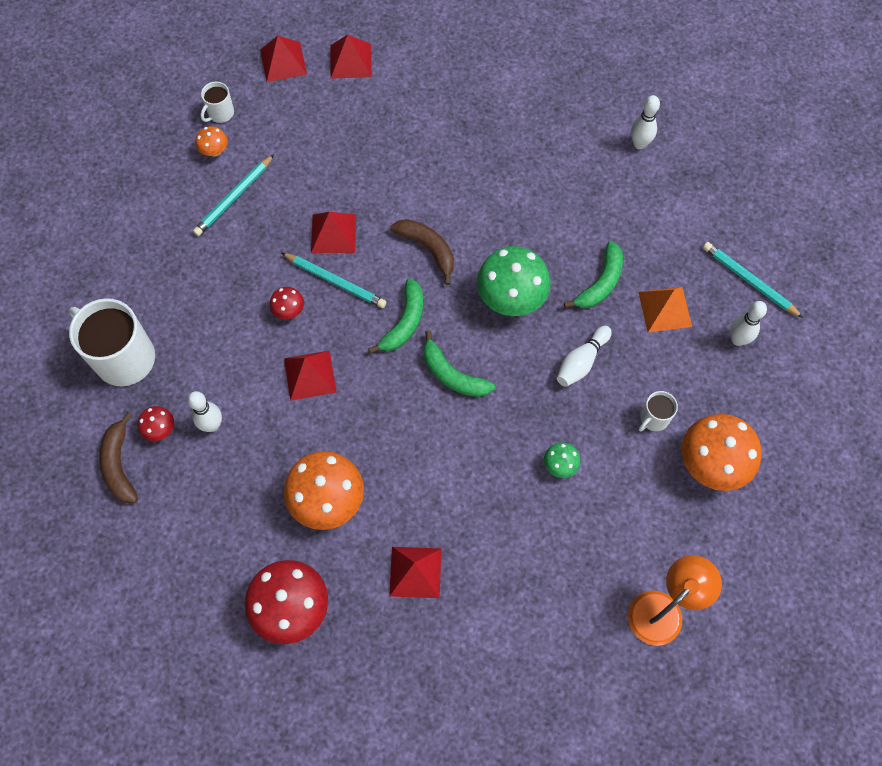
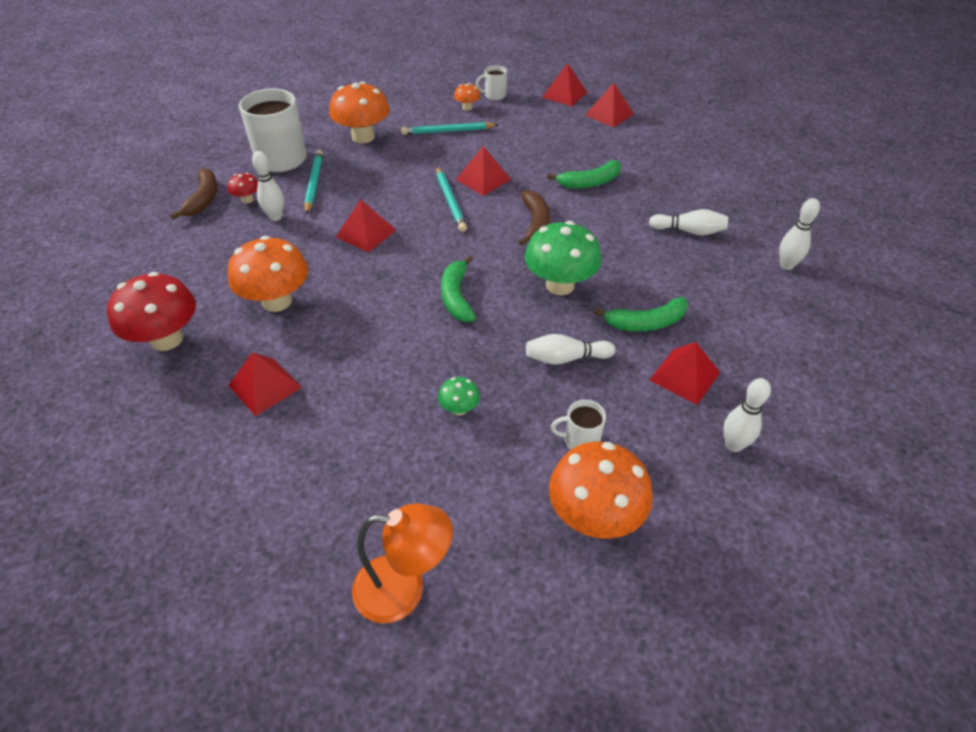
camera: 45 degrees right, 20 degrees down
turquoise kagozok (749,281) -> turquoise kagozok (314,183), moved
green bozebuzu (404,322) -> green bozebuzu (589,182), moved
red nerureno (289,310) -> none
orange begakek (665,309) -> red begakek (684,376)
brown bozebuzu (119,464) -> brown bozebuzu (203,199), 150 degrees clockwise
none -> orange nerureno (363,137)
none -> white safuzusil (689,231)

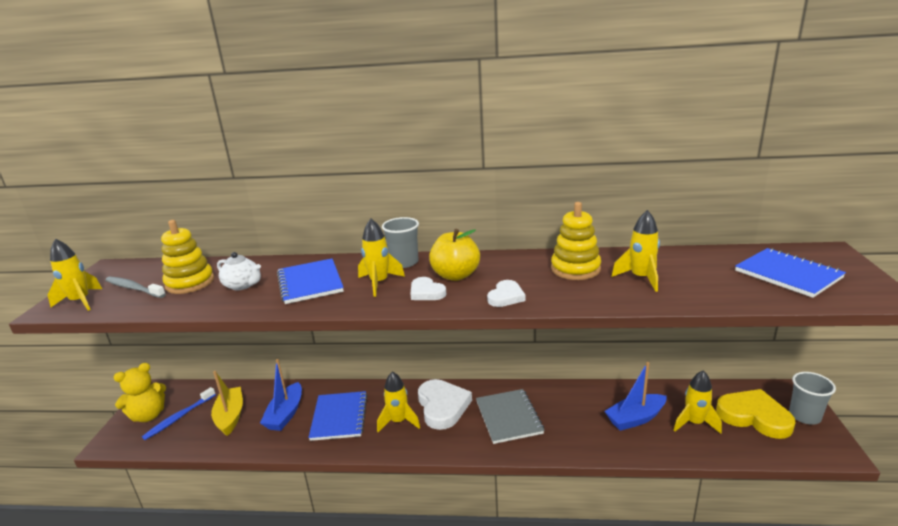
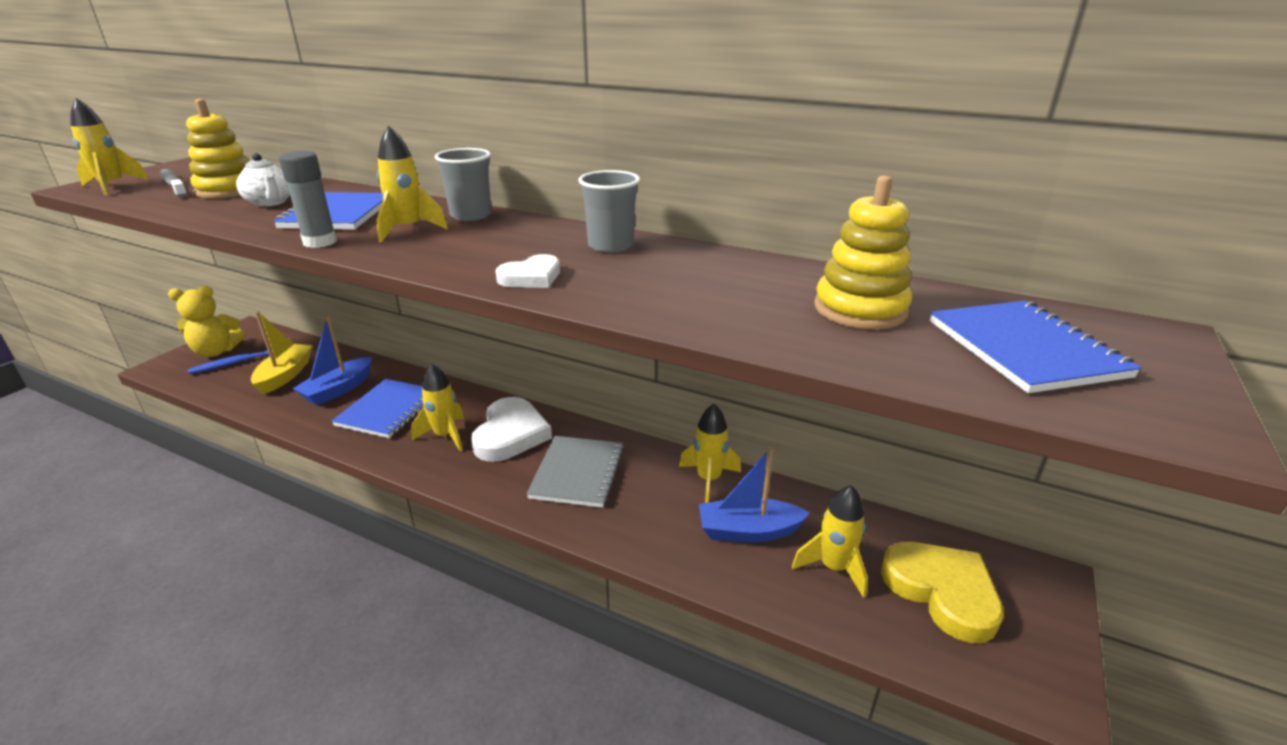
camera: 20 degrees right, 5 degrees up
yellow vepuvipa (575,269) -> yellow vepuvipa (860,309), moved
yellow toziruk (640,278) -> yellow toziruk (708,479), moved
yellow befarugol (455,275) -> none
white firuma (426,292) -> none
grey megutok (804,416) -> grey megutok (611,245), moved
none -> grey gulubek (320,242)

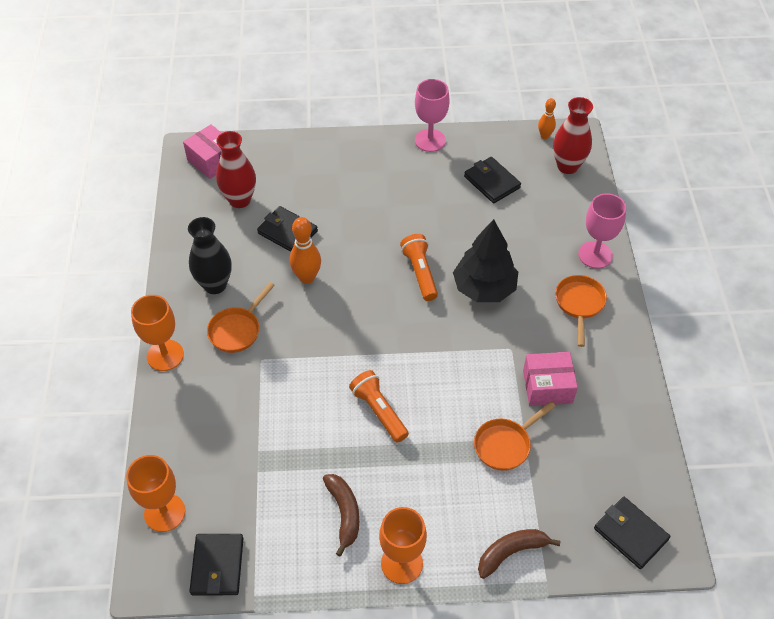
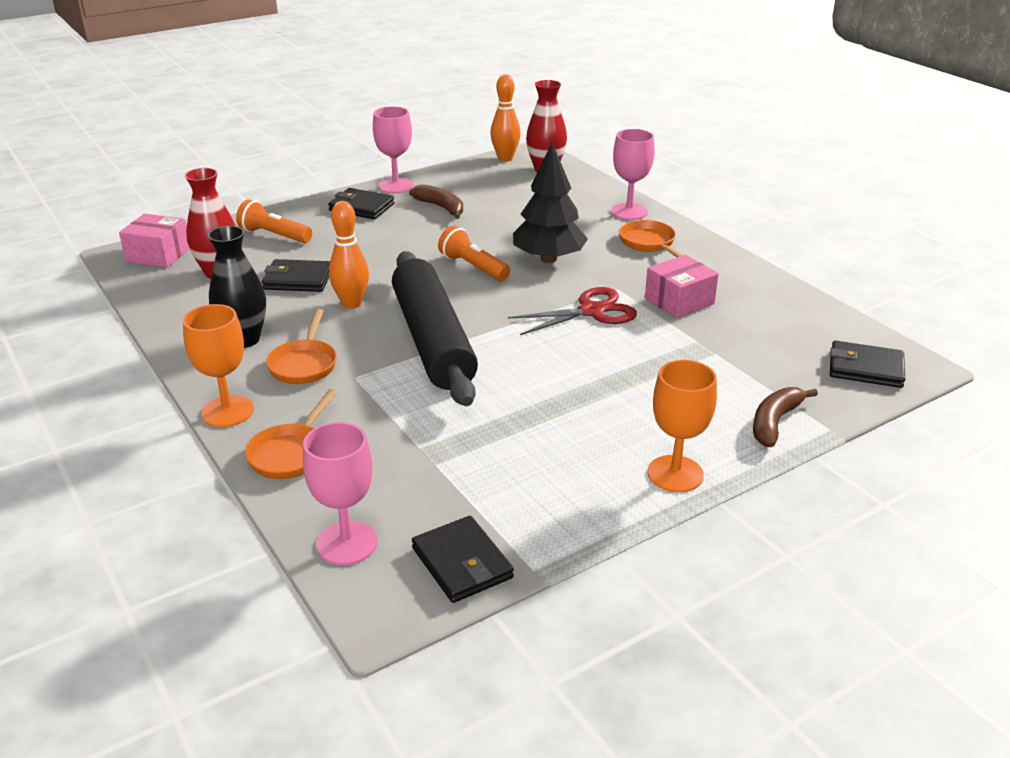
camera: 30 degrees left, 20 degrees down
orange safuzusil (544,136) -> orange safuzusil (505,158), x1.62
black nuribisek (492,182) -> black nuribisek (361,207), moved
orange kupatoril (379,411) -> orange kupatoril (274,235), moved
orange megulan (505,445) -> orange megulan (291,453), moved
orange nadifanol (164,512) -> pink nadifanol (347,543)
brown bozebuzu (344,513) -> brown bozebuzu (441,207), moved
none -> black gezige (433,340)
none -> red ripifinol (591,311)

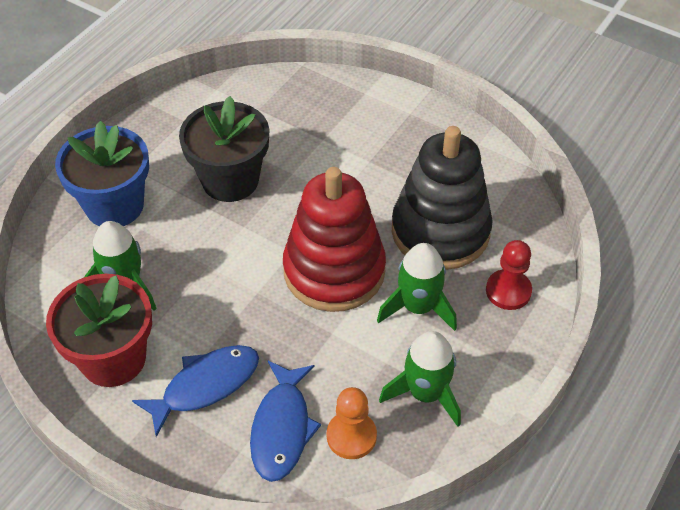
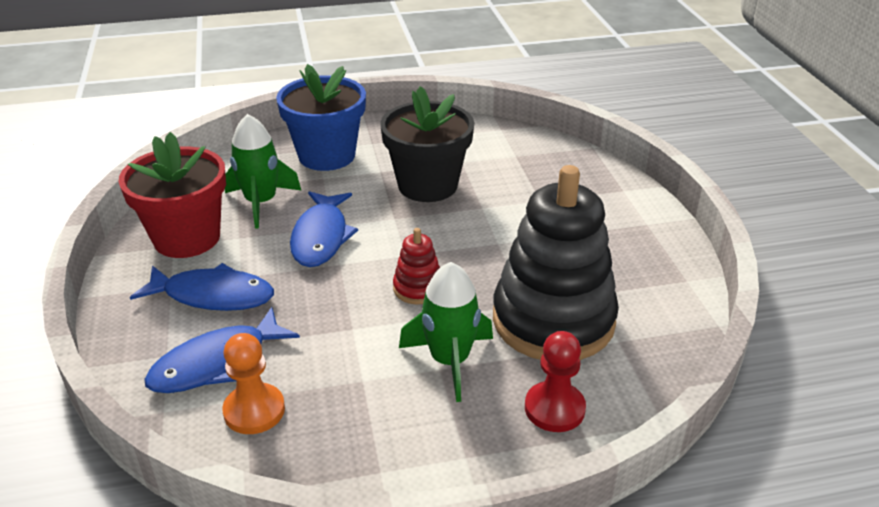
camera: 45 degrees right, 15 degrees down
red vepuvipa (334,271) -> red vepuvipa (418,288), x0.43
green toziruk (425,393) -> none
none -> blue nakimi (321,237)

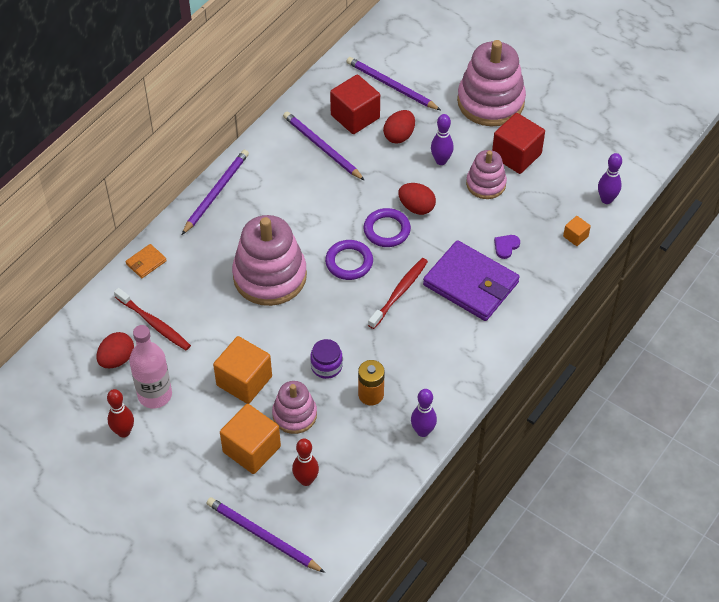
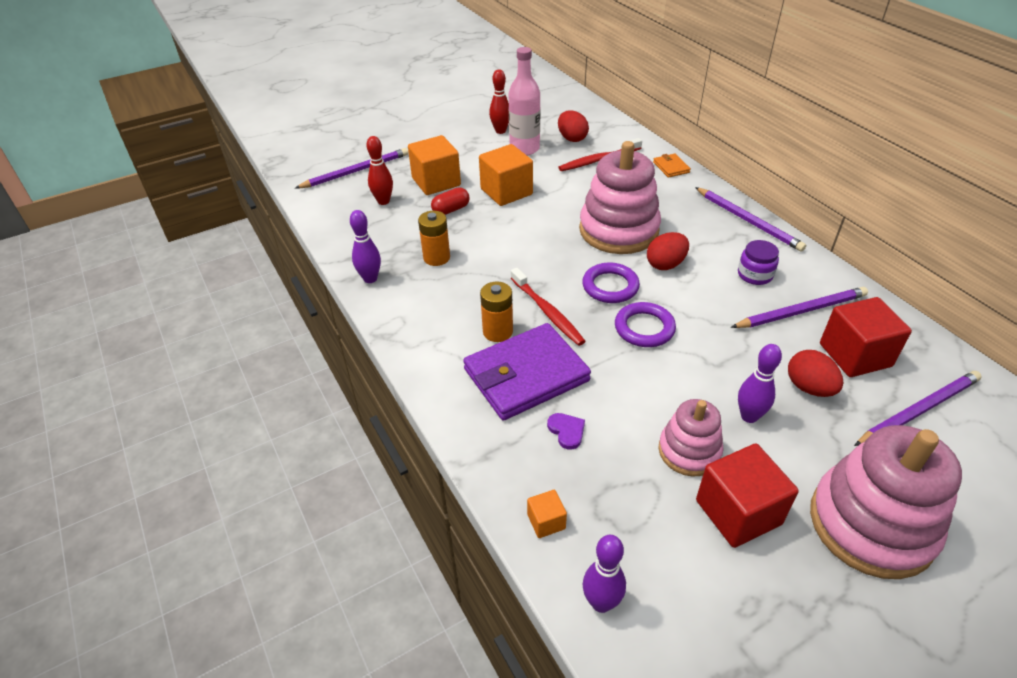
camera: 115 degrees right, 10 degrees down
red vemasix (416,207) -> red vemasix (665,264), moved
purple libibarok (326,366) -> purple libibarok (755,275), moved
pink vepuvipa (294,415) -> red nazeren (451,210)
none -> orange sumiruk (497,331)

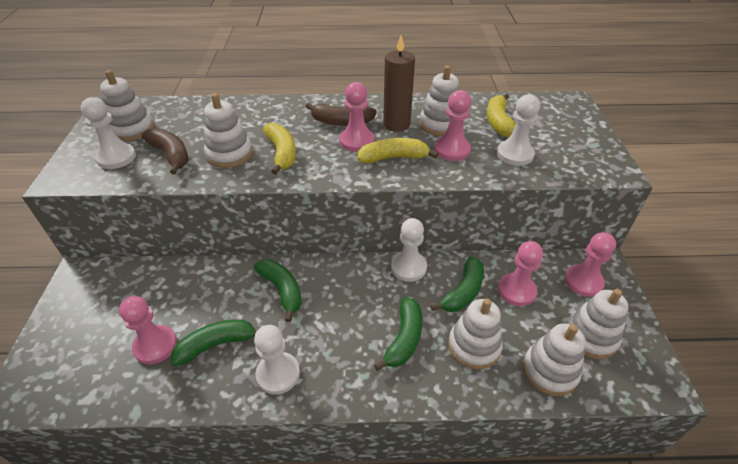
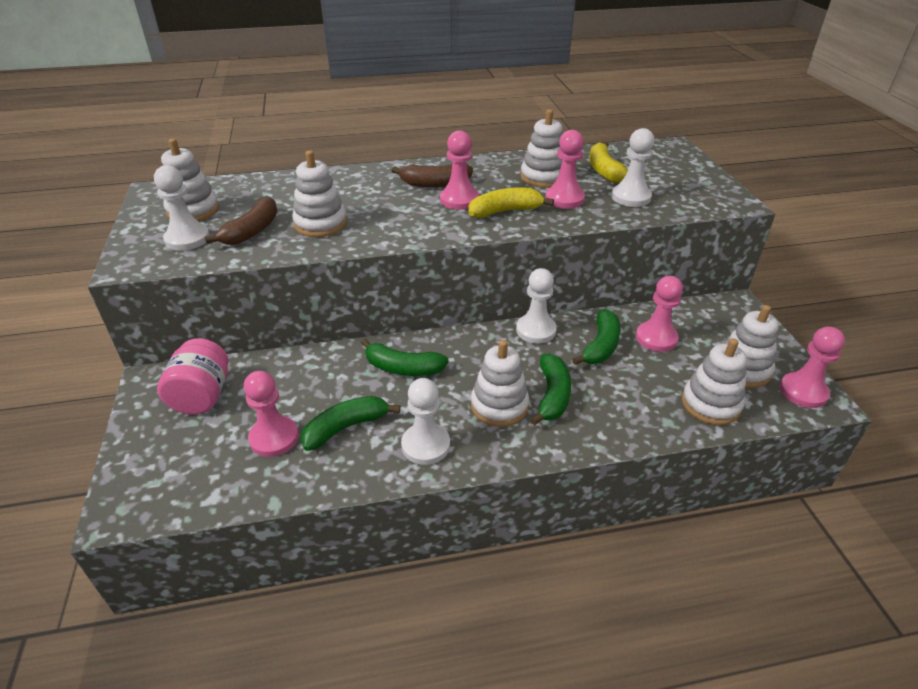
camera: 10 degrees left, 5 degrees down
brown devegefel (396,124) -> none
yellow bozebuzu (282,153) -> none
brown bozebuzu (171,155) -> brown bozebuzu (252,231), 75 degrees clockwise
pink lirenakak (583,282) -> pink lirenakak (803,392), moved
green bozebuzu (282,290) -> green bozebuzu (403,368), 150 degrees clockwise
white vepuvipa (474,346) -> white vepuvipa (499,406), moved
none -> pink libibarok (202,396)

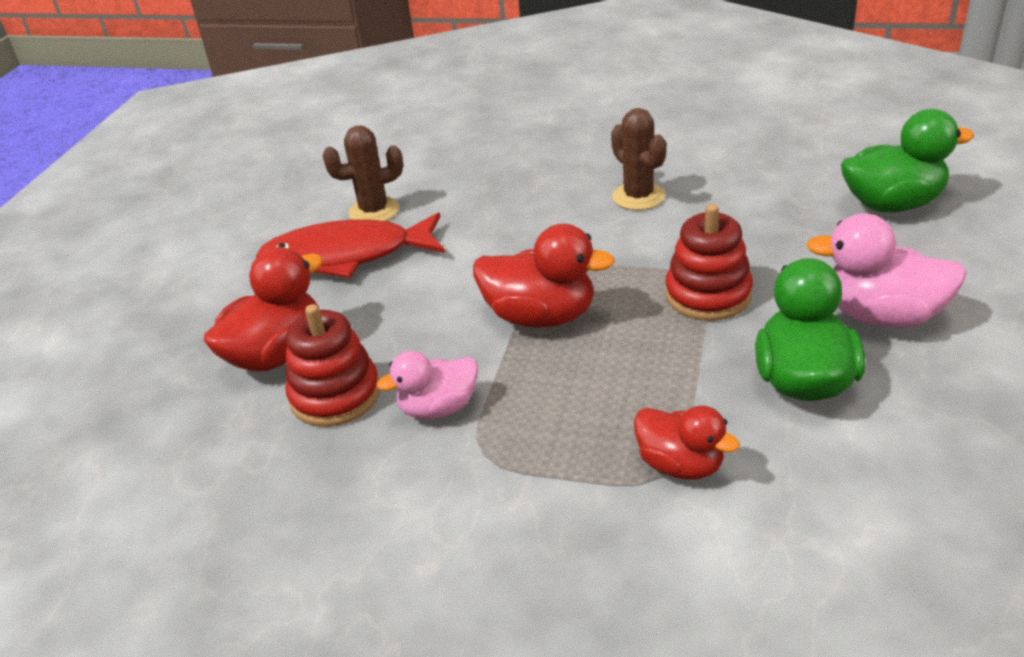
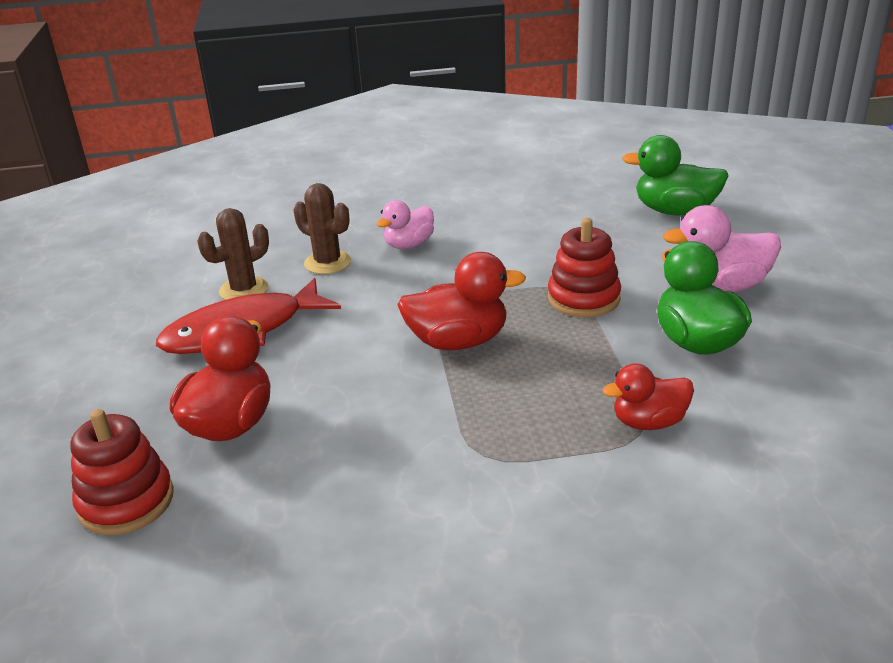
camera: 25 degrees left, 5 degrees down
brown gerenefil (638,196) -> brown gerenefil (327,263), moved
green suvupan (892,204) -> green suvupan (675,211), 135 degrees counterclockwise
red vepuvipa (335,395) -> red vepuvipa (126,501), moved
pink suvupan (438,408) -> pink suvupan (409,245), moved
red suvupan (680,465) -> red suvupan (648,422), 150 degrees clockwise

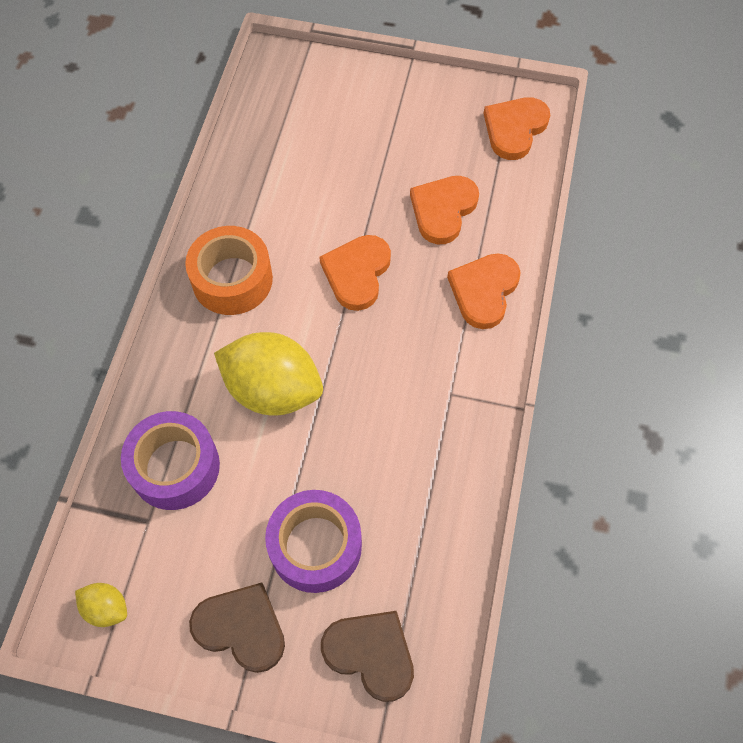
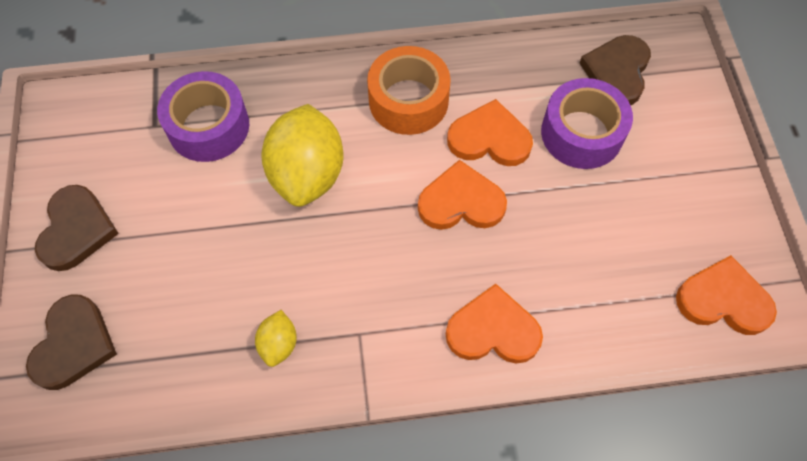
camera: 70 degrees right, 0 degrees up
orange firuma (443,210) -> orange firuma (489,138), moved
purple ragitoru (315,546) -> purple ragitoru (581,133), moved
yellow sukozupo (106,608) -> yellow sukozupo (279,344), moved
none -> brown firuma (617,72)

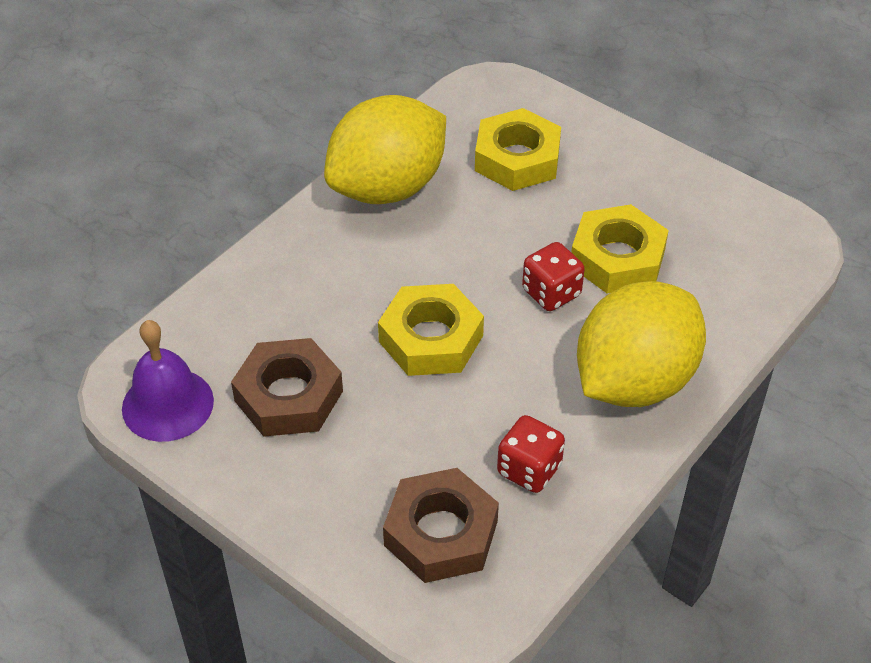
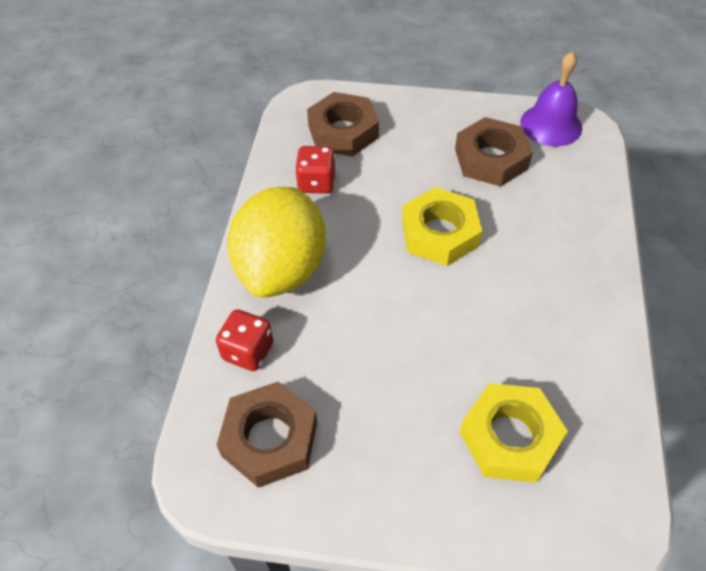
camera: 150 degrees right, 5 degrees up
yellow sukozupo (387,188) -> none
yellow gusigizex (617,258) -> none
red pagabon (551,293) -> red pagabon (248,351), moved
none -> brown gusigizex (270,439)

